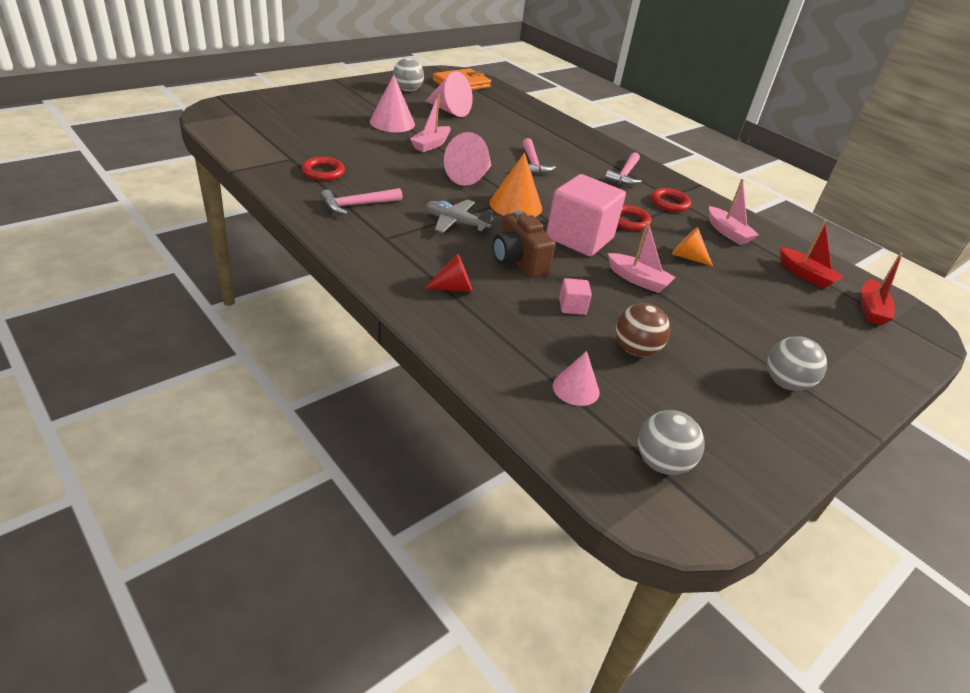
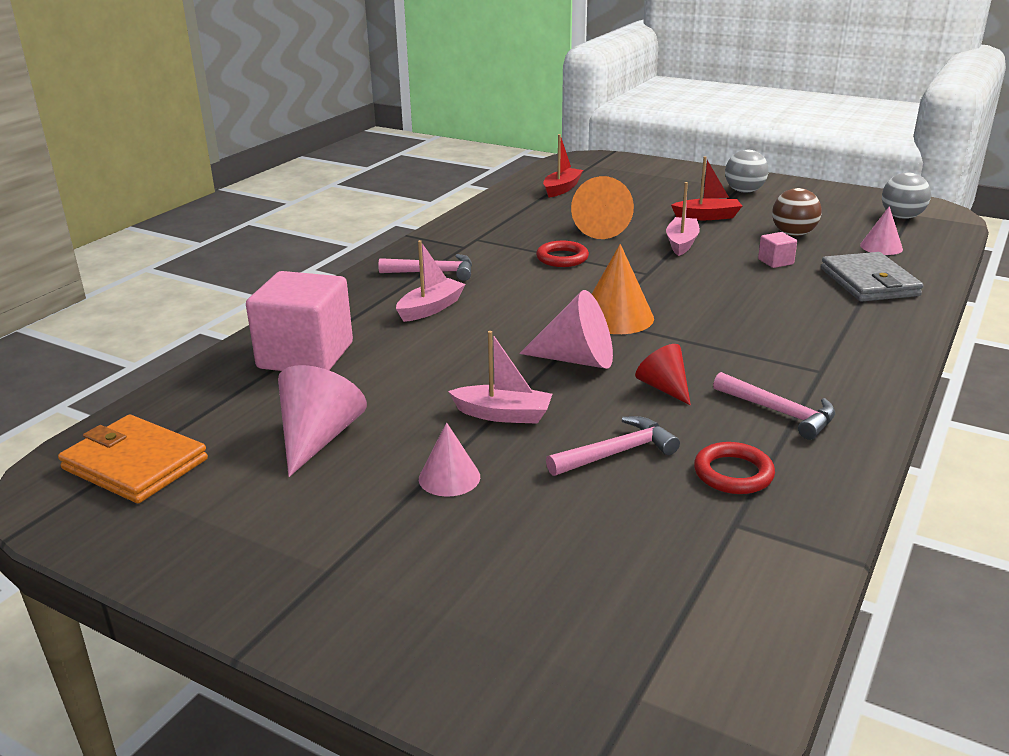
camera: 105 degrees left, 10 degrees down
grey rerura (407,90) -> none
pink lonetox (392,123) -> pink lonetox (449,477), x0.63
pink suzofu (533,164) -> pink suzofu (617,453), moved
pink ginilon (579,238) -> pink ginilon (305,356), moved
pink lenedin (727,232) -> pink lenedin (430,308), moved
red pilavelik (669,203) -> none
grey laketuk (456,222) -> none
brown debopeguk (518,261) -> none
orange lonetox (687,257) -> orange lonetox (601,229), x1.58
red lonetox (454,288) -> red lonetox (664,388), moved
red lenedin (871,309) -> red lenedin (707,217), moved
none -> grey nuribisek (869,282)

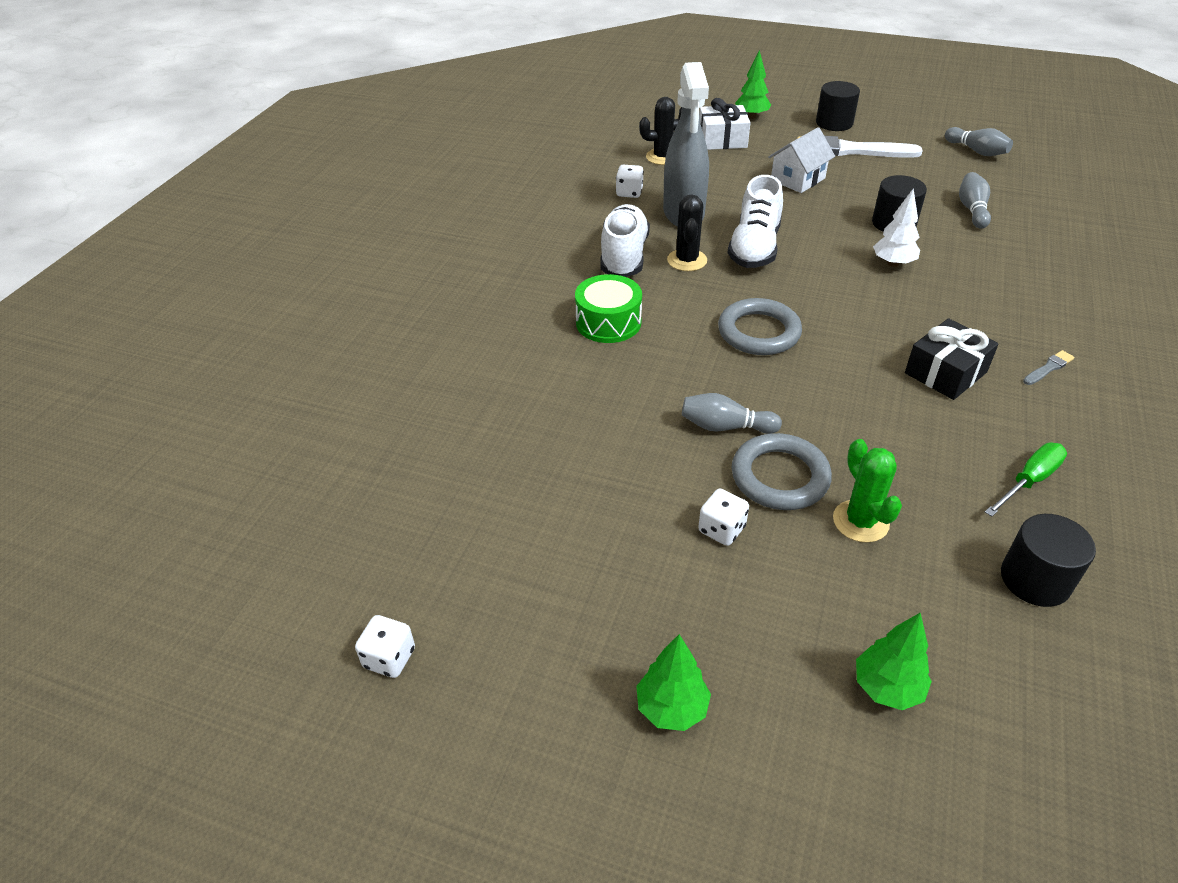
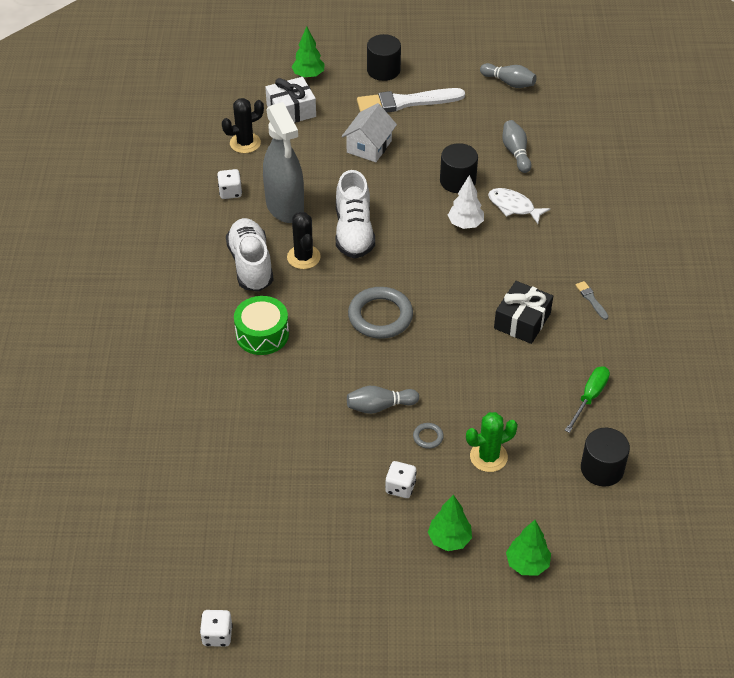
camera: 20 degrees left, 5 degrees up
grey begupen (1048,368) -> grey begupen (591,299), 60 degrees counterclockwise
grey pilavelik (780,477) -> grey pilavelik (428,437), x0.44
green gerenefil (860,521) -> green gerenefil (488,457), 75 degrees counterclockwise
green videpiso (671,708) -> green videpiso (449,539), moved
none -> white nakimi (513,206)

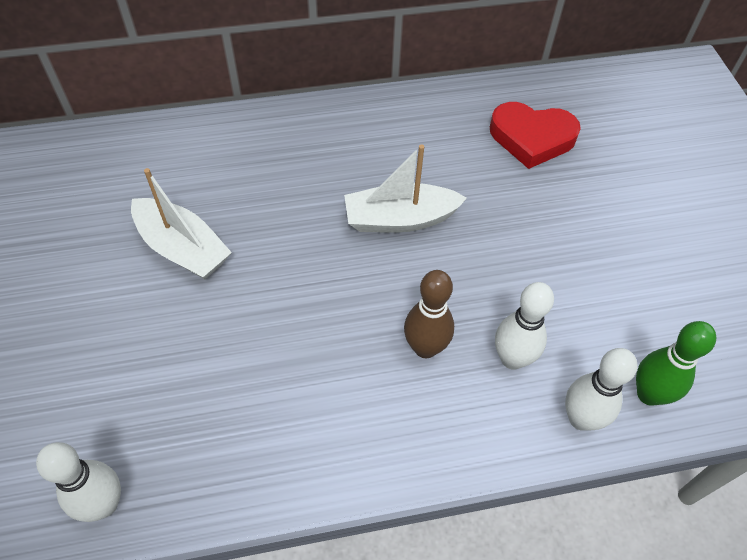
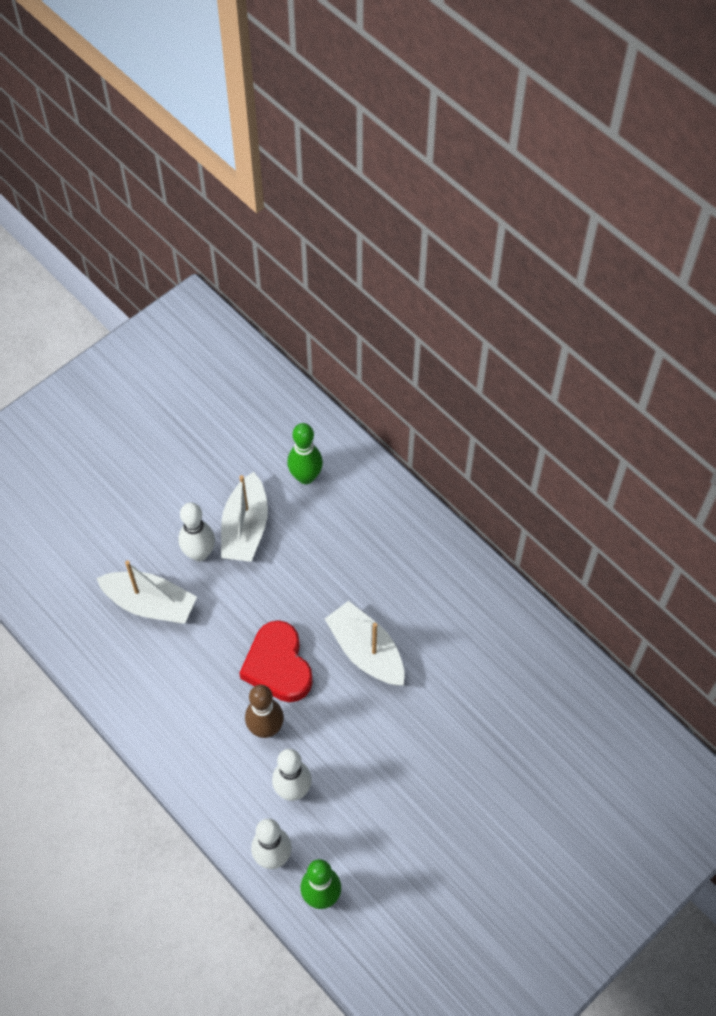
camera: 60 degrees right, 5 degrees up
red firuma (532,138) -> red firuma (278,666), moved
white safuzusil (104,504) -> white safuzusil (199,553), moved
none -> green safuzusil (306,477)
none -> white lenedin (150,604)

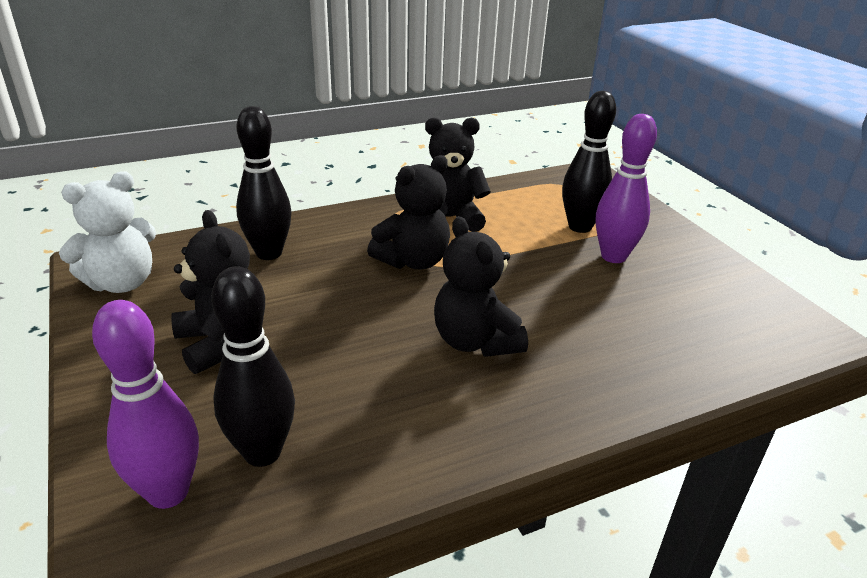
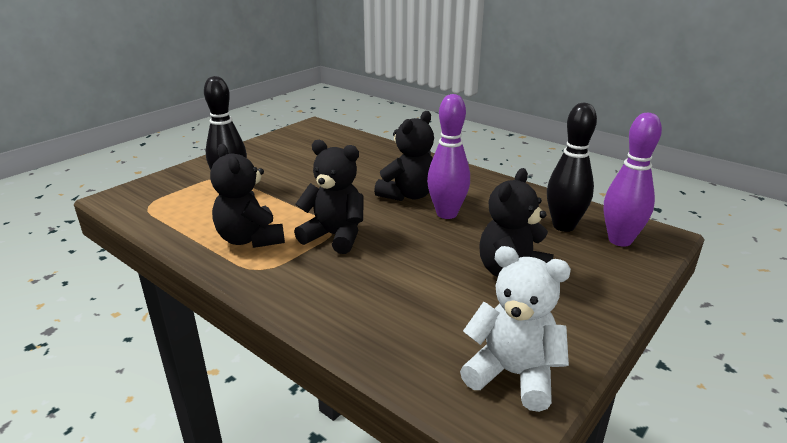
camera: 115 degrees left, 5 degrees down
black safuzusil (269,253) -> none
purple safuzusil (613,256) -> purple safuzusil (446,214), moved

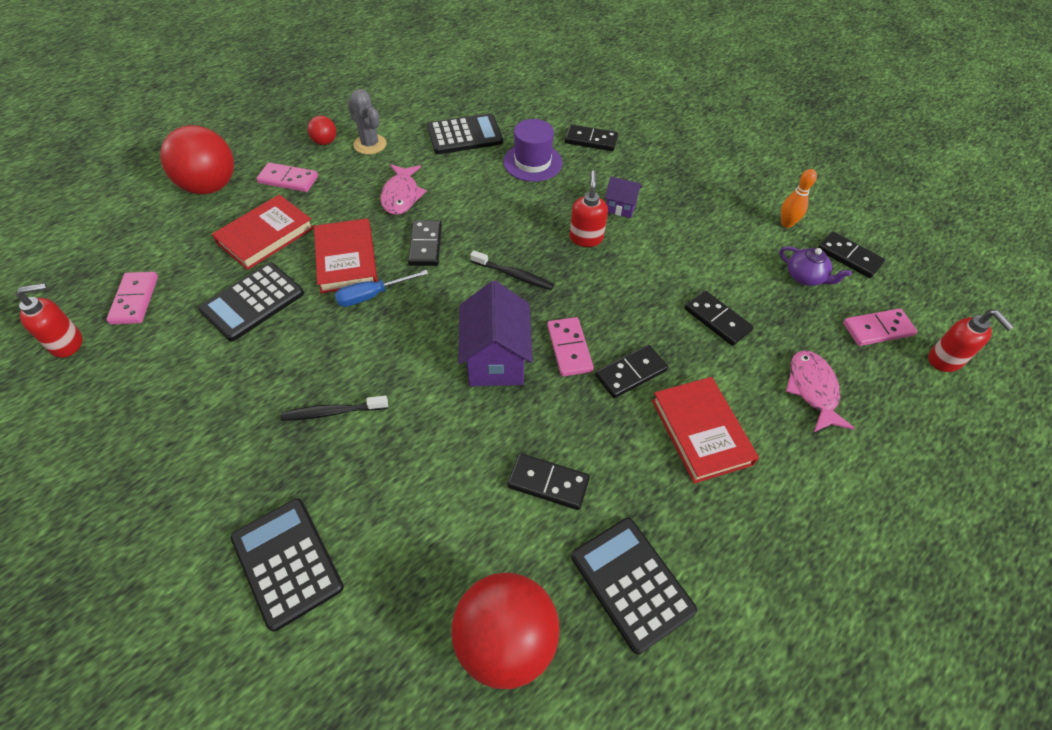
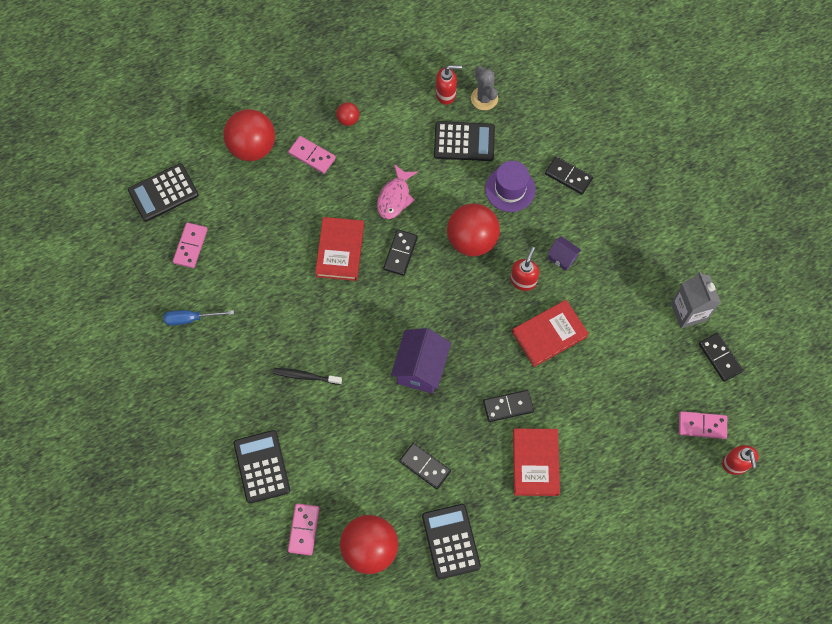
camera: 20 degrees right, 15 degrees up
grey gerenefil (370,144) -> grey gerenefil (484,98), moved
orange safuzusil (786,223) -> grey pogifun (688,312)
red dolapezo (266,235) -> red dolapezo (549,334), moved
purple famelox (805,277) -> none
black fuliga (513,275) -> none
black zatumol (252,302) -> black zatumol (163,193), moved
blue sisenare (372,295) -> blue sisenare (191,319), moved
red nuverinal (67,343) -> red nuverinal (446,94), moved
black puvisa (717,320) -> none
pink puvisa (569,348) -> pink puvisa (303,529), moved
pink nakimi (812,390) -> none
none -> red rerura (472,240)

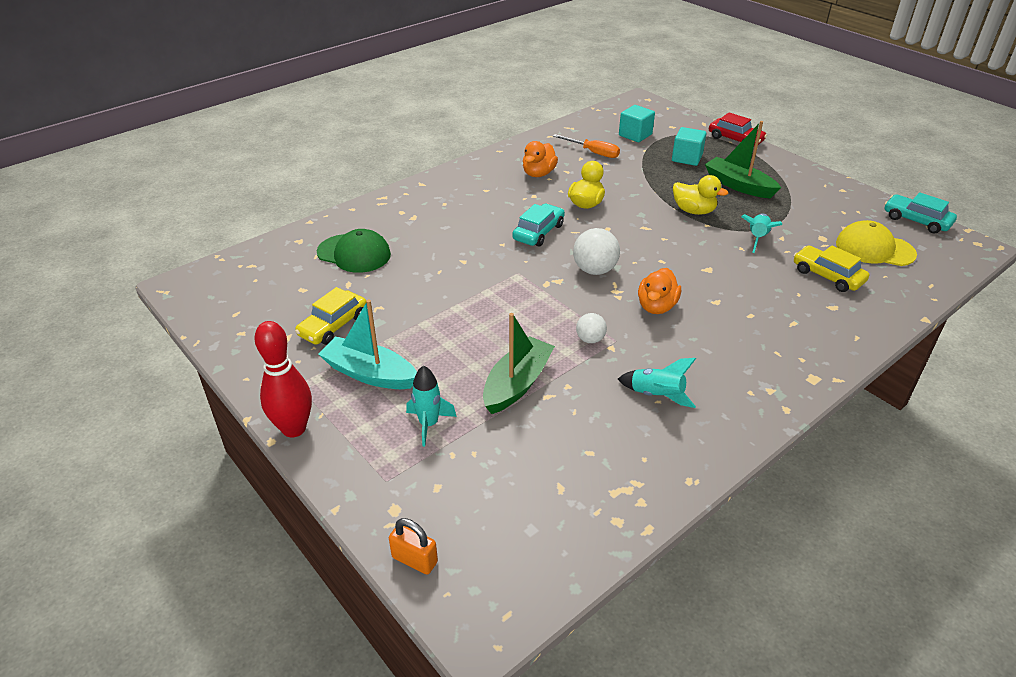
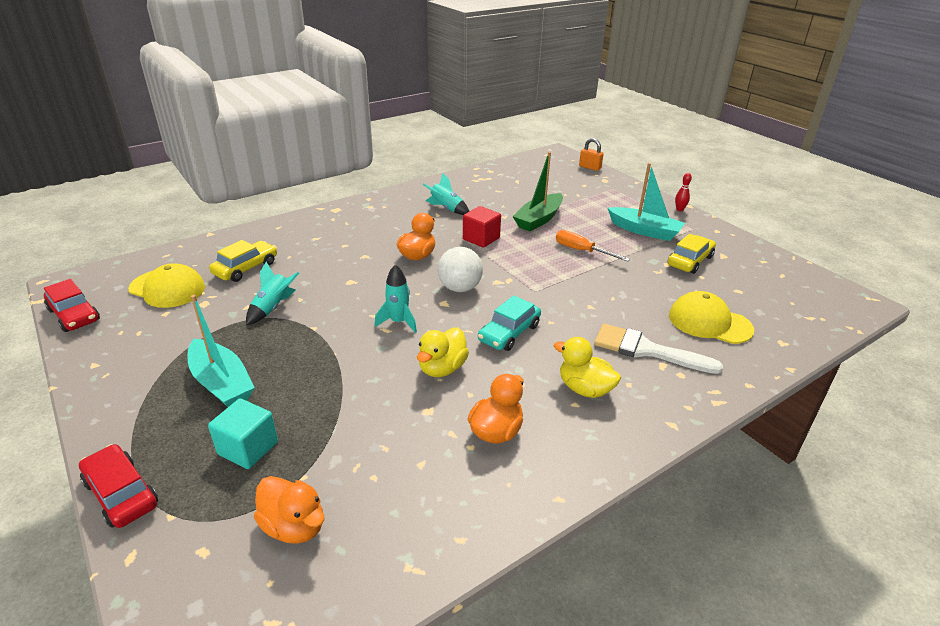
camera: 175 degrees left, 5 degrees down
turquoise ginilon (635,135) -> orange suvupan (294,526)
green lenedin (738,185) -> turquoise lenedin (221,383)
orange sisenare (593,153) -> orange sisenare (582,251), moved
yellow suvupan (694,211) -> yellow suvupan (584,389), moved
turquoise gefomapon (916,220) -> red gefomapon (74,315)
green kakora (354,253) -> yellow kakora (709,322)
yellow gefomapon (827,276) -> yellow gefomapon (246,268), 105 degrees counterclockwise
white rerura (590,339) -> red ginilon (481,239)
red safuzusil (294,428) -> red safuzusil (679,209), x0.46
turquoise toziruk (429,424) -> turquoise toziruk (398,322), moved
none -> white begupen (647,350)

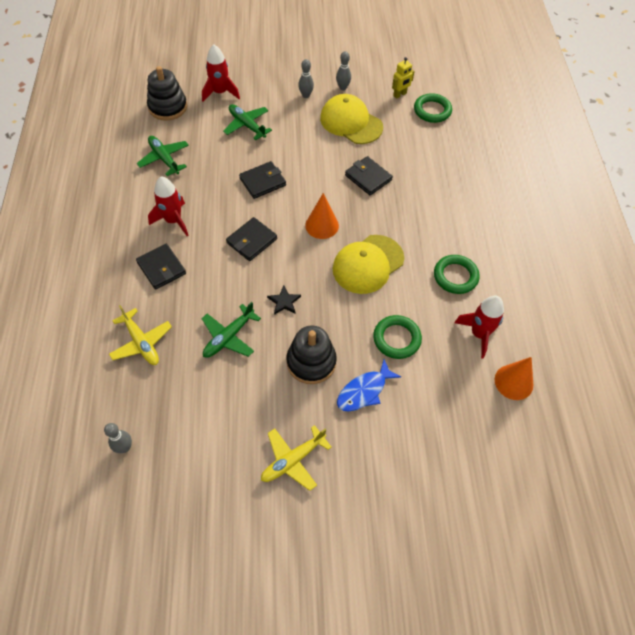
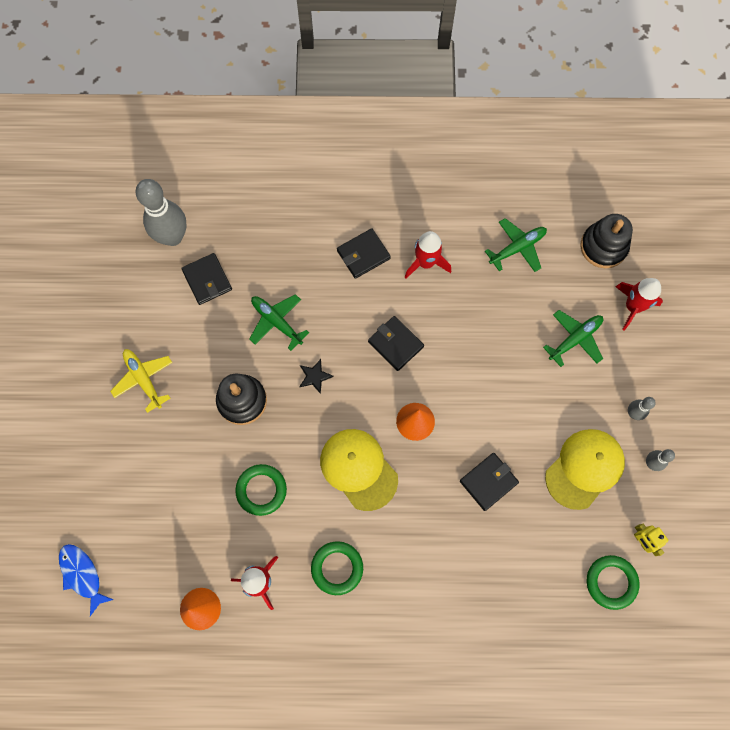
camera: 95 degrees right, 15 degrees up
black nuribisek (262,182) -> black nuribisek (207,280), moved
yellow laketuk (141,342) -> none
blue nakimi (364,391) -> blue nakimi (82,575), moved
grey safuzusil (124,447) -> grey safuzusil (173,237), x2.12

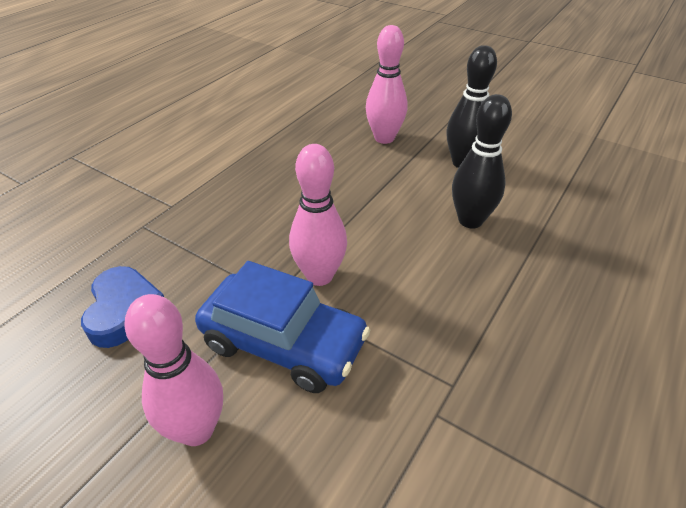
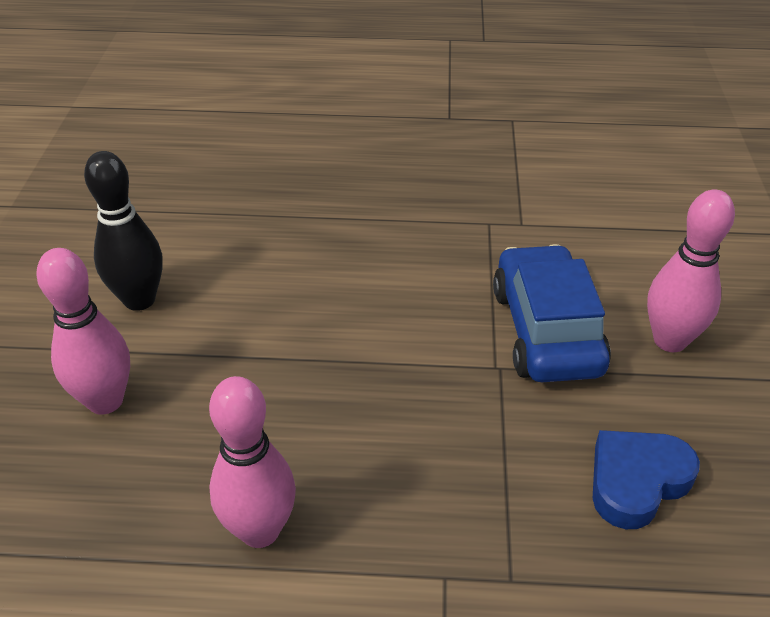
camera: 120 degrees left, 0 degrees up
black safuzusil (470,220) -> none
pink safuzusil (319,276) -> pink safuzusil (260,530), moved

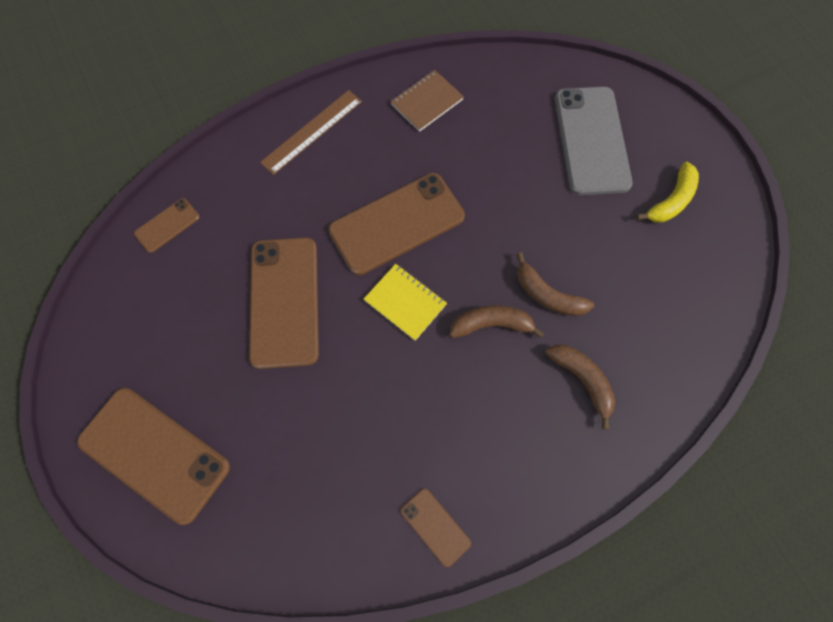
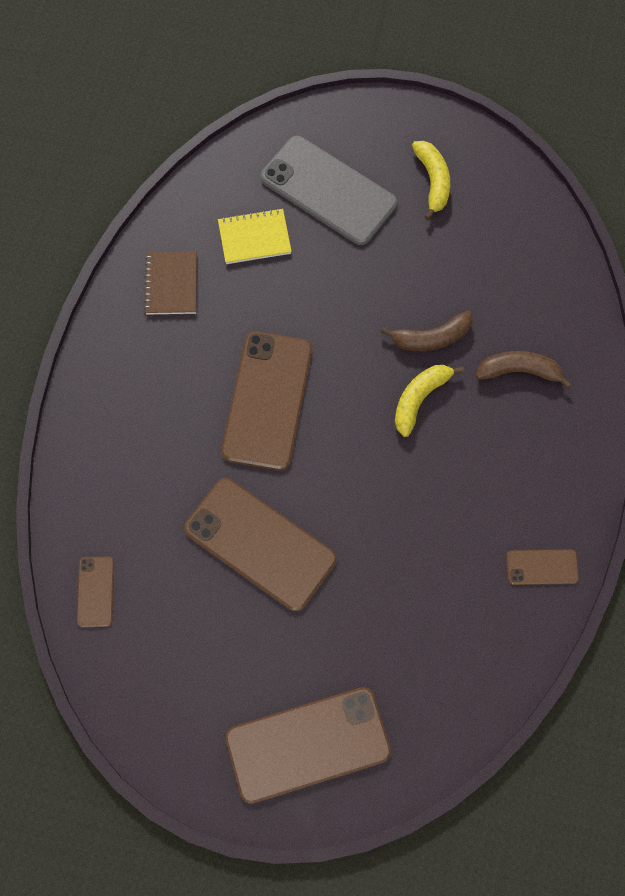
camera: 50 degrees left, 0 degrees up
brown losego (312,131) -> none
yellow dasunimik (405,303) -> yellow dasunimik (254,238), moved
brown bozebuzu (491,324) -> yellow bozebuzu (419,399)

